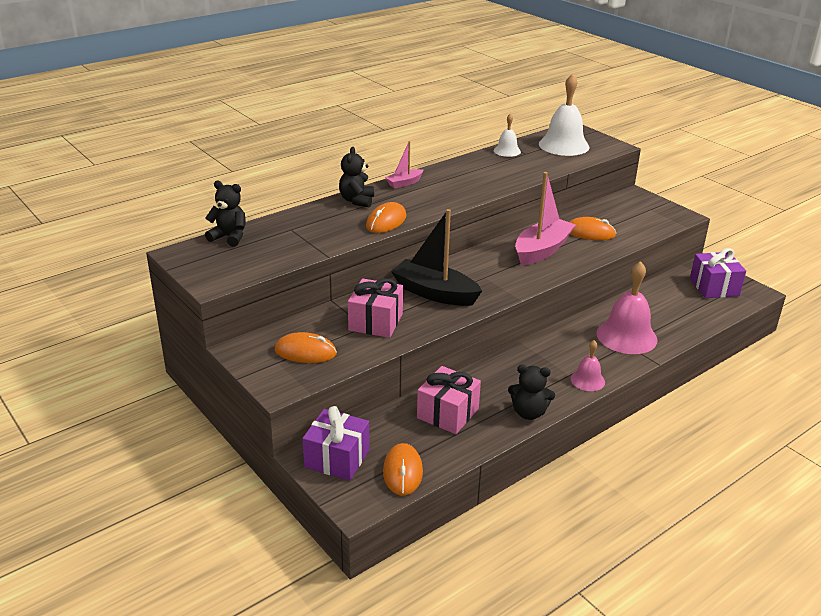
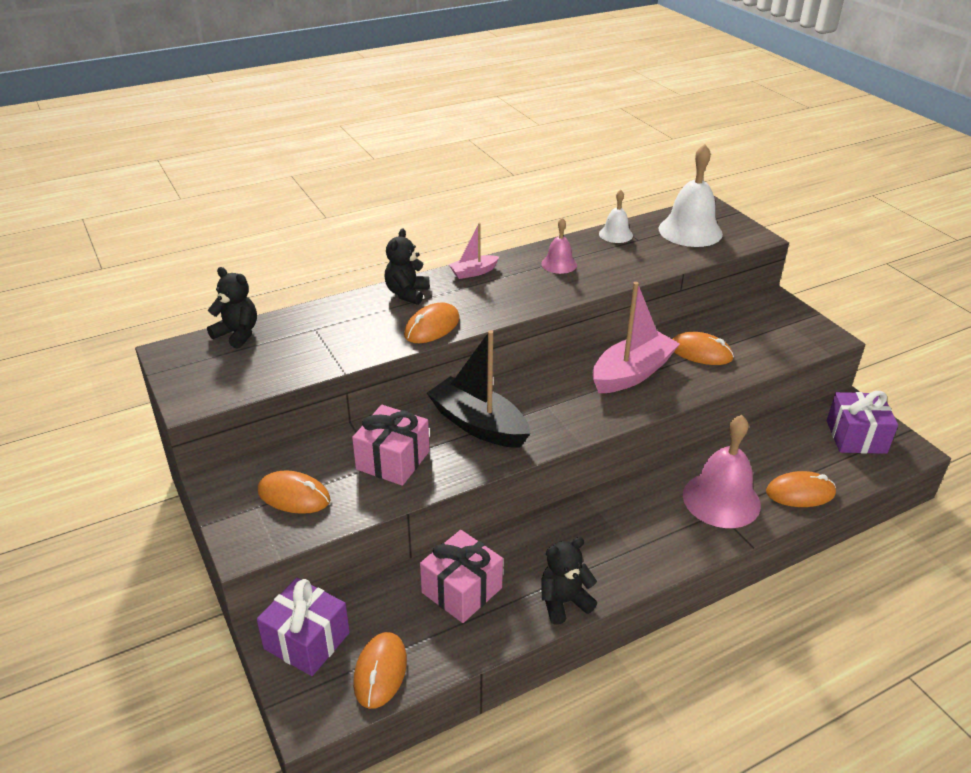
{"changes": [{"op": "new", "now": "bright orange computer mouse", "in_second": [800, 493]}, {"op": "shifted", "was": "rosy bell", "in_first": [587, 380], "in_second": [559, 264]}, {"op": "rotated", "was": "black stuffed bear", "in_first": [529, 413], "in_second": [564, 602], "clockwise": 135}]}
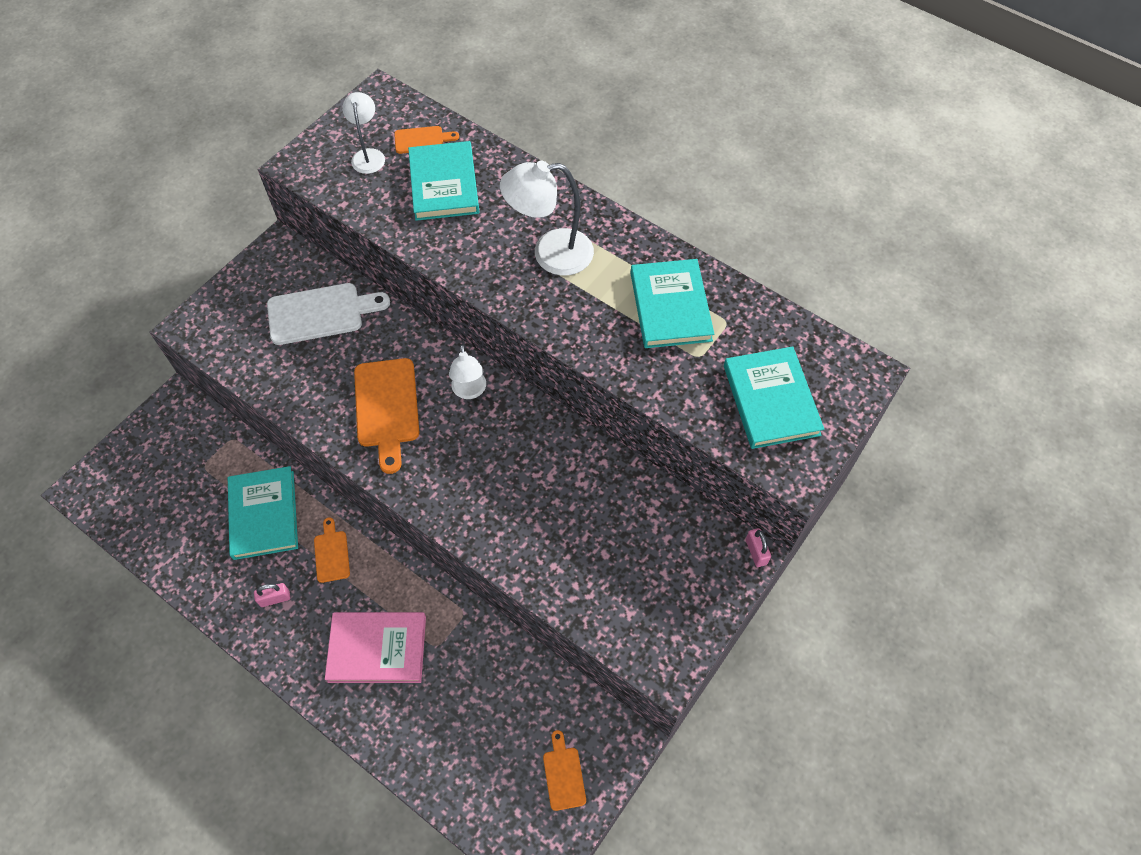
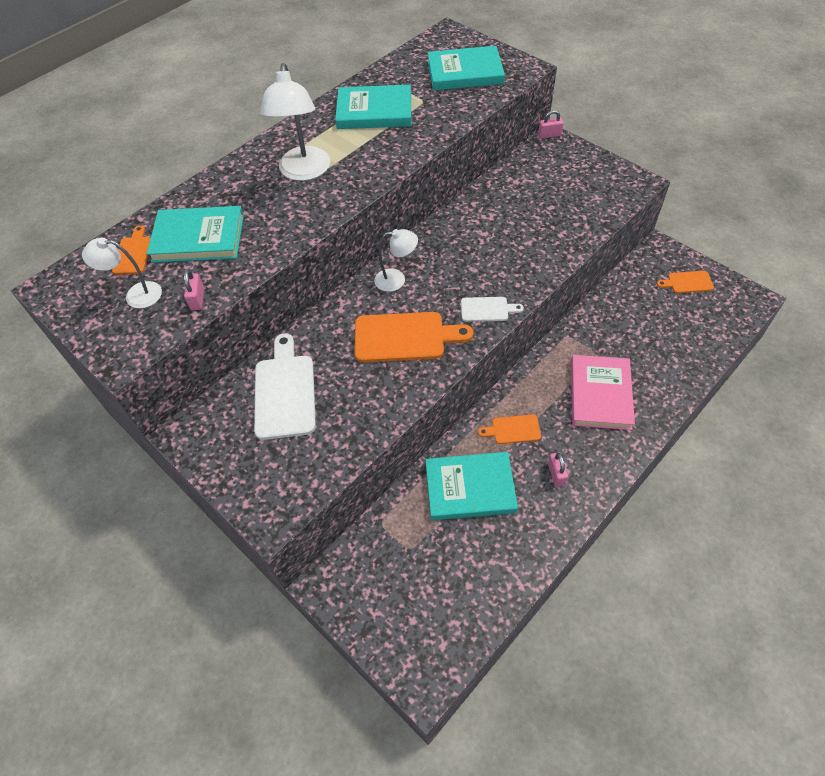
{"changes": [{"op": "new", "now": "rosy padlock", "in_second": [197, 299]}, {"op": "new", "now": "pure white cutting board", "in_second": [487, 309]}]}
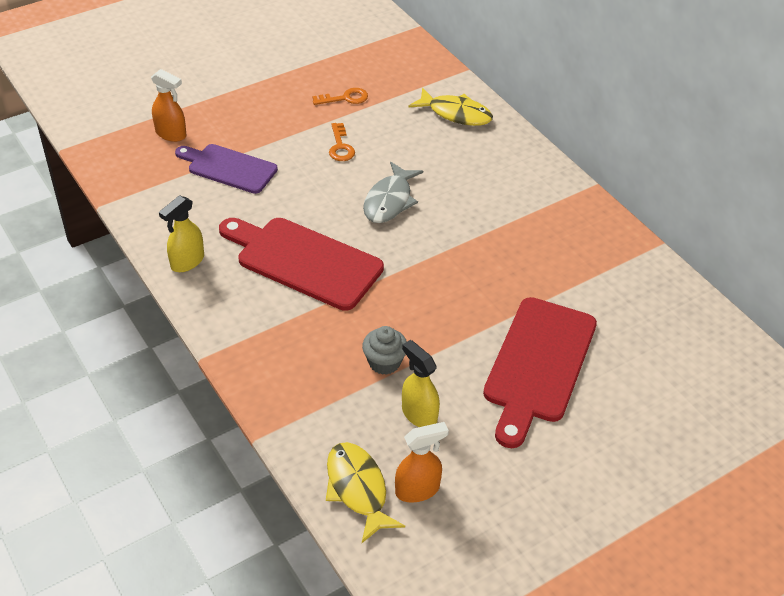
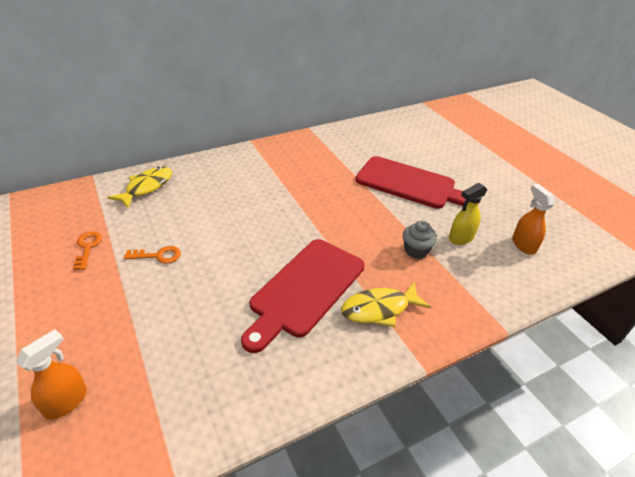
{"changes": [{"op": "gone", "was": "yellow spray bottle", "in_first": [187, 262]}, {"op": "gone", "was": "purple cutting board", "in_first": [229, 168]}, {"op": "gone", "was": "ash-grey fish", "in_first": [390, 201]}, {"op": "shifted", "was": "yellow fish", "in_first": [357, 489], "in_second": [379, 309]}]}
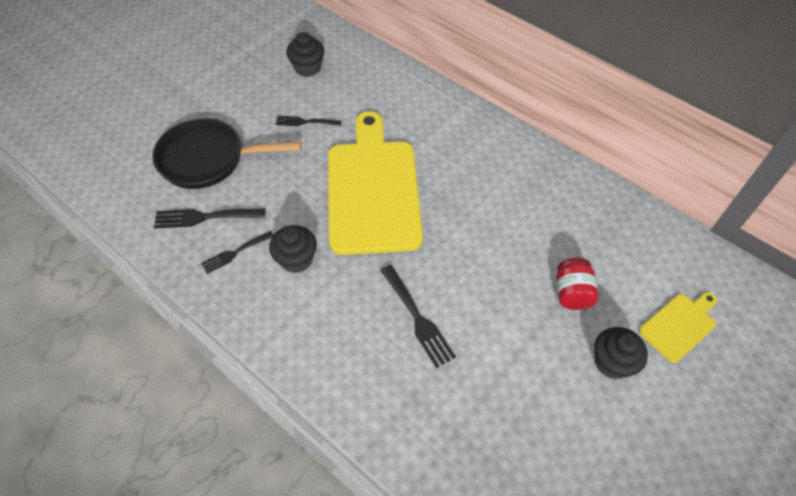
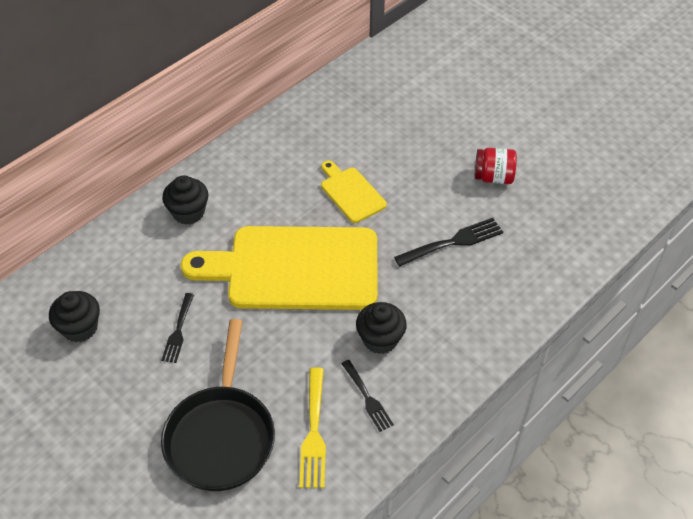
{"changes": [{"op": "shifted", "was": "crimson jar", "in_first": [572, 293], "in_second": [493, 177]}, {"op": "shifted", "was": "black fairy cake", "in_first": [612, 362], "in_second": [188, 212]}, {"op": "shifted", "was": "yellow cutting board", "in_first": [679, 325], "in_second": [351, 193]}, {"op": "repainted", "was": "black dinner fork", "now": "yellow dinner fork", "in_first": [205, 217], "in_second": [313, 432]}]}
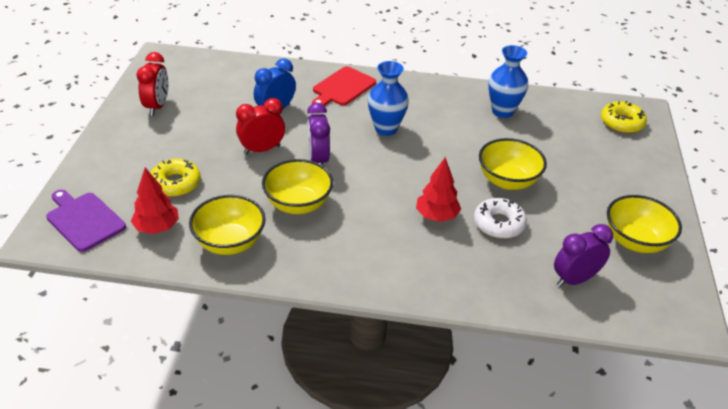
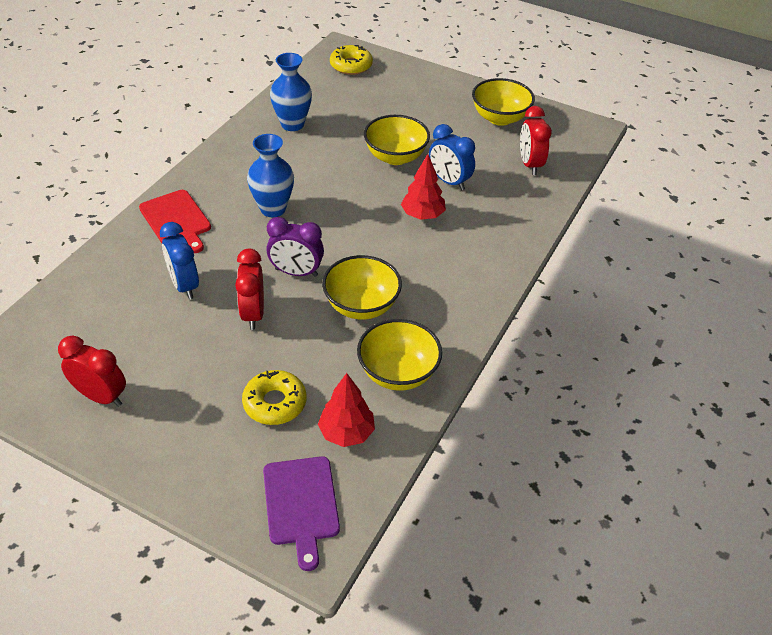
{"changes": [{"op": "swapped", "was": "pure white doughnut", "now": "royal blue clock", "in_first": [499, 224], "in_second": [449, 181]}, {"op": "repainted", "was": "purple clock", "now": "crimson clock", "in_first": [574, 279], "in_second": [530, 164]}, {"op": "rotated", "was": "purple cutting board", "in_first": [84, 220], "in_second": [301, 504], "clockwise": -75}]}
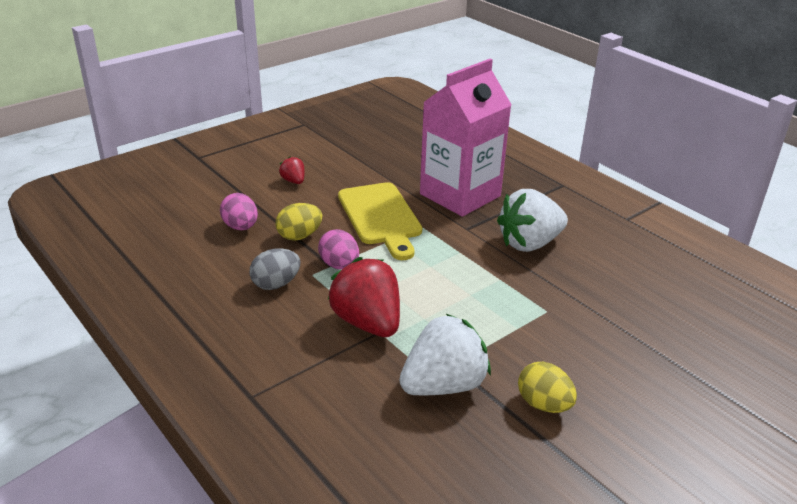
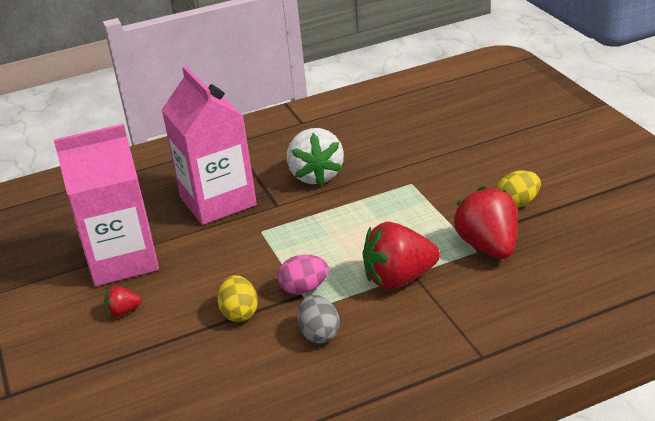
{"changes": [{"op": "gone", "was": "rosy egg shape", "in_first": [241, 227]}, {"op": "gone", "was": "yellow cutting board", "in_first": [380, 217]}, {"op": "new", "now": "rosy carton", "in_second": [122, 260]}, {"op": "repainted", "was": "pure white toy strawberry", "now": "crimson toy strawberry", "in_first": [443, 385], "in_second": [488, 246]}]}
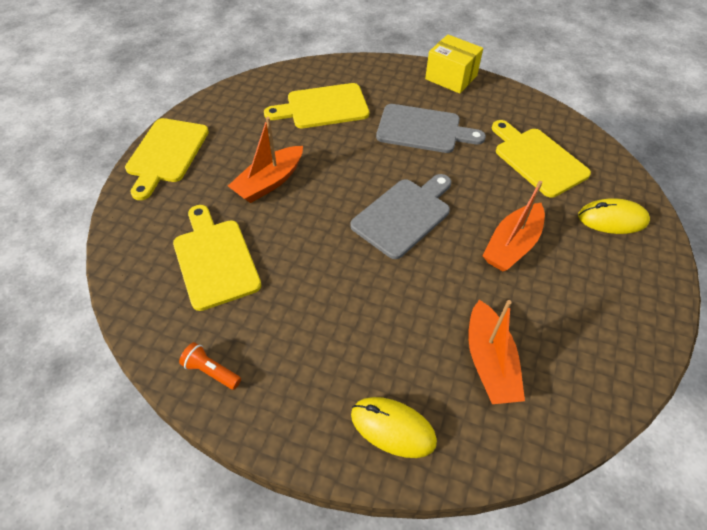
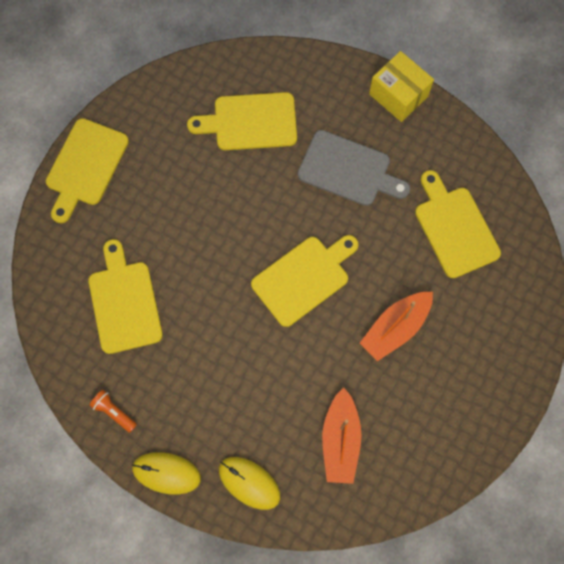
{"changes": [{"op": "gone", "was": "bright orange boat", "in_first": [269, 182]}, {"op": "shifted", "was": "yellow computer mouse", "in_first": [612, 219], "in_second": [166, 473]}, {"op": "repainted", "was": "ash-grey cutting board", "now": "yellow cutting board", "in_first": [404, 215], "in_second": [304, 278]}]}
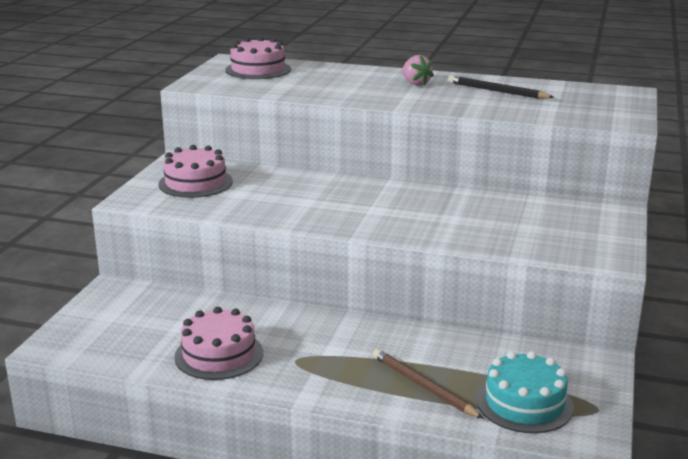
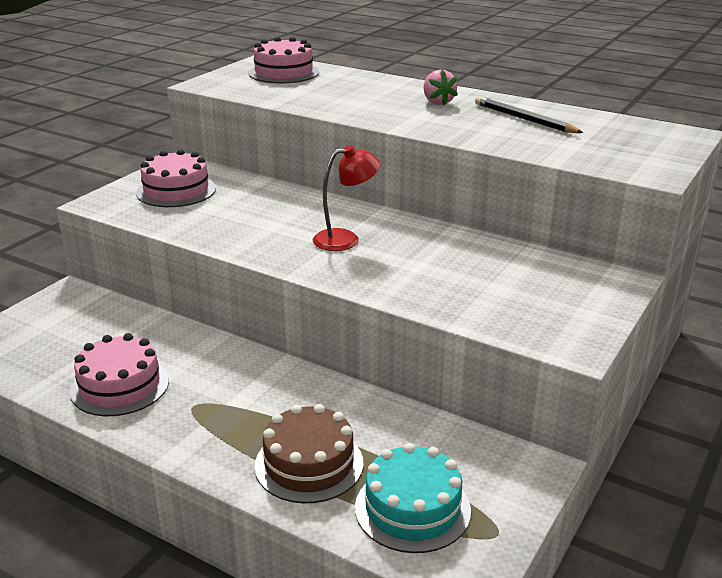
{"changes": [{"op": "new", "now": "crimson desk lamp", "in_second": [345, 239]}, {"op": "swapped", "was": "russet lead pencil", "now": "russet cake", "in_first": [423, 387], "in_second": [309, 464]}]}
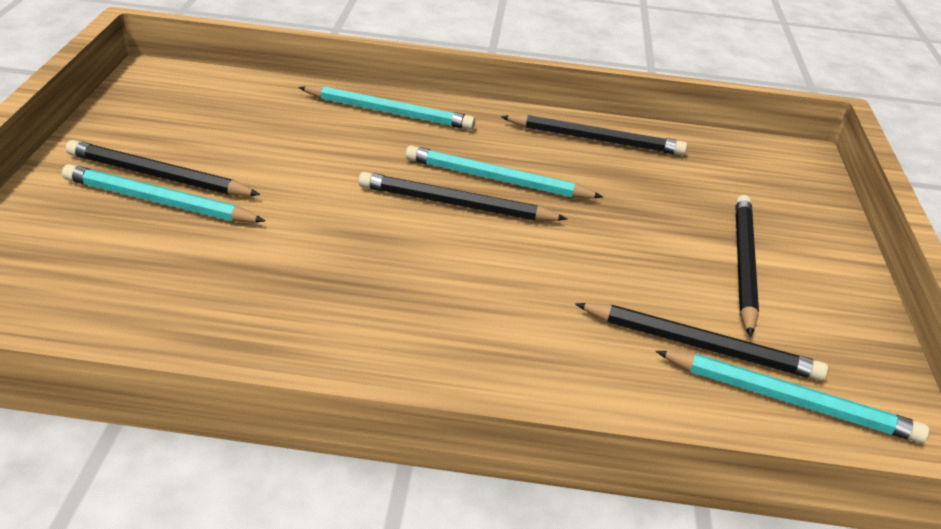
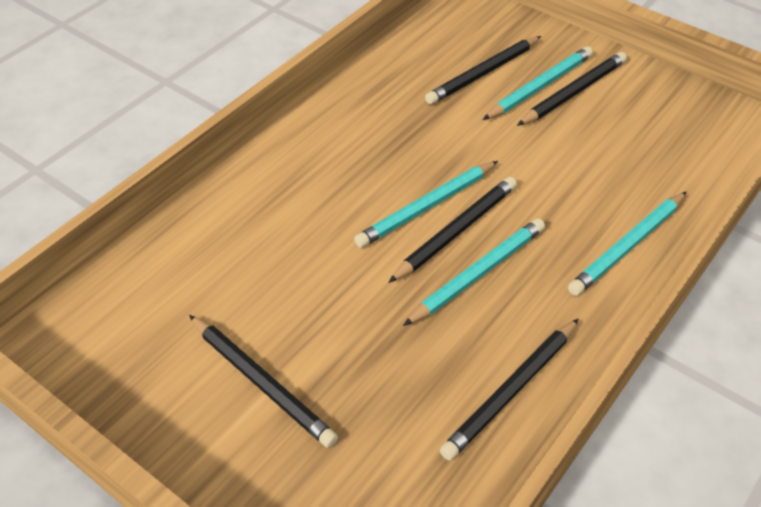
{"changes": [{"op": "shifted", "was": "black lead pencil", "in_first": [701, 345], "in_second": [483, 73]}, {"op": "shifted", "was": "turquoise lead pencil", "in_first": [790, 400], "in_second": [426, 207]}]}
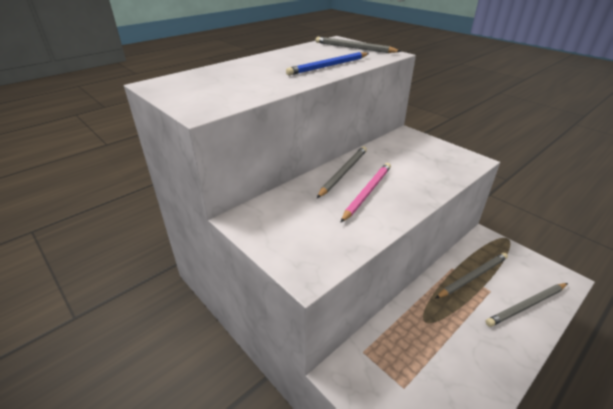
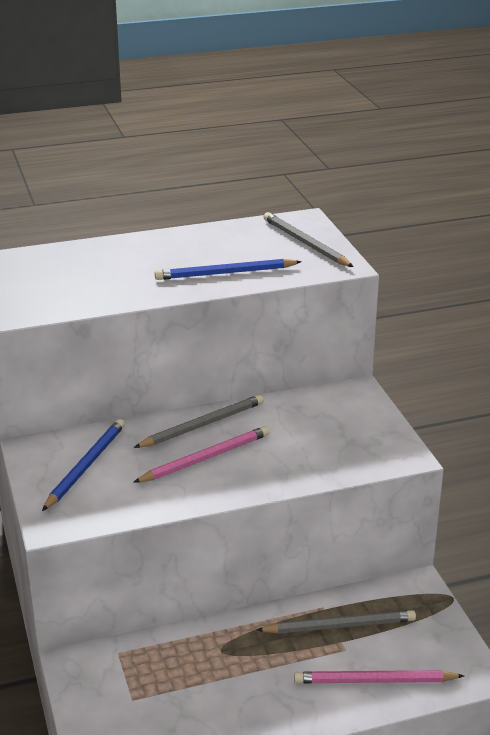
{"changes": [{"op": "new", "now": "royal blue lead pencil", "in_second": [85, 466]}, {"op": "repainted", "was": "ash-grey lead pencil", "now": "rosy lead pencil", "in_first": [526, 306], "in_second": [374, 681]}]}
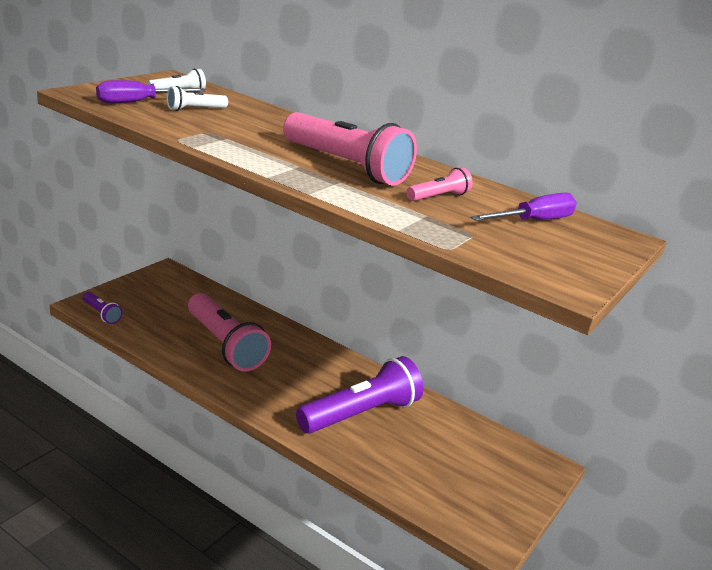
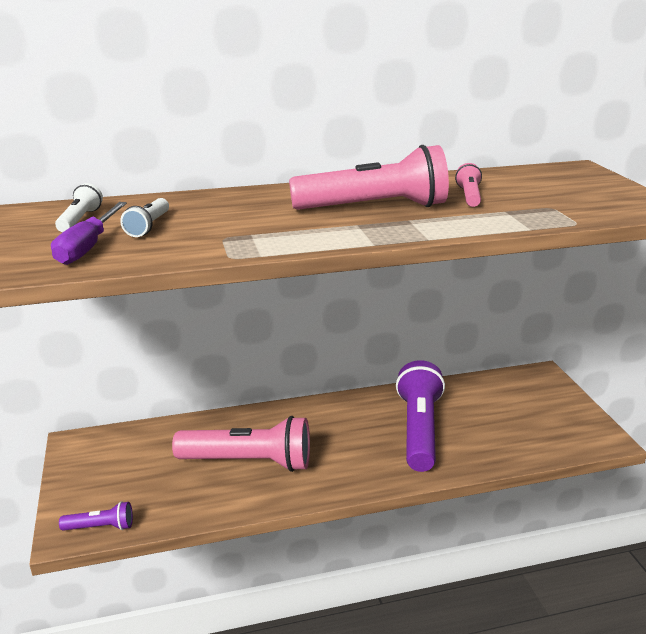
{"changes": [{"op": "gone", "was": "purple hand screwdriver", "in_first": [533, 221]}]}
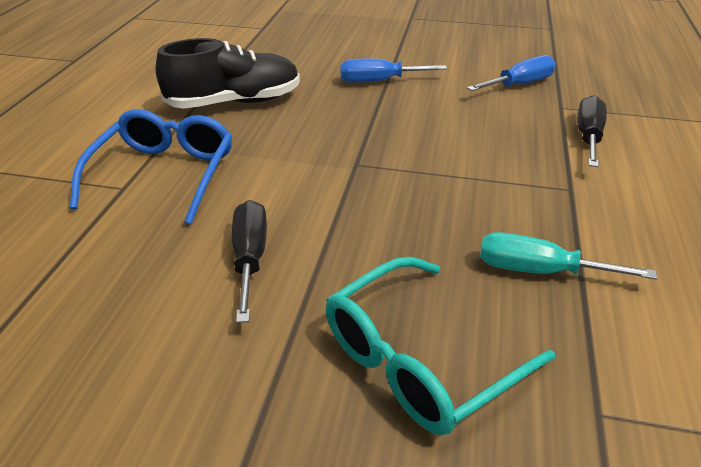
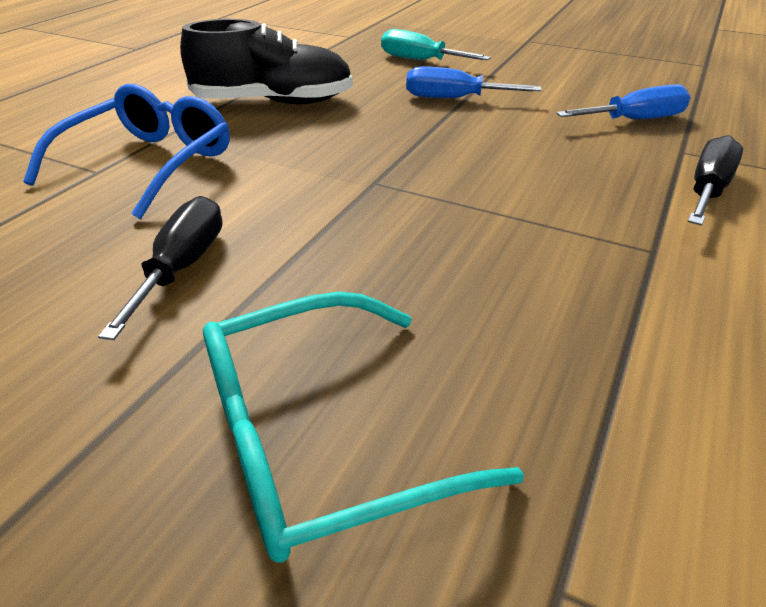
{"changes": [{"op": "shifted", "was": "turquoise hand screwdriver", "in_first": [539, 270], "in_second": [420, 60]}]}
